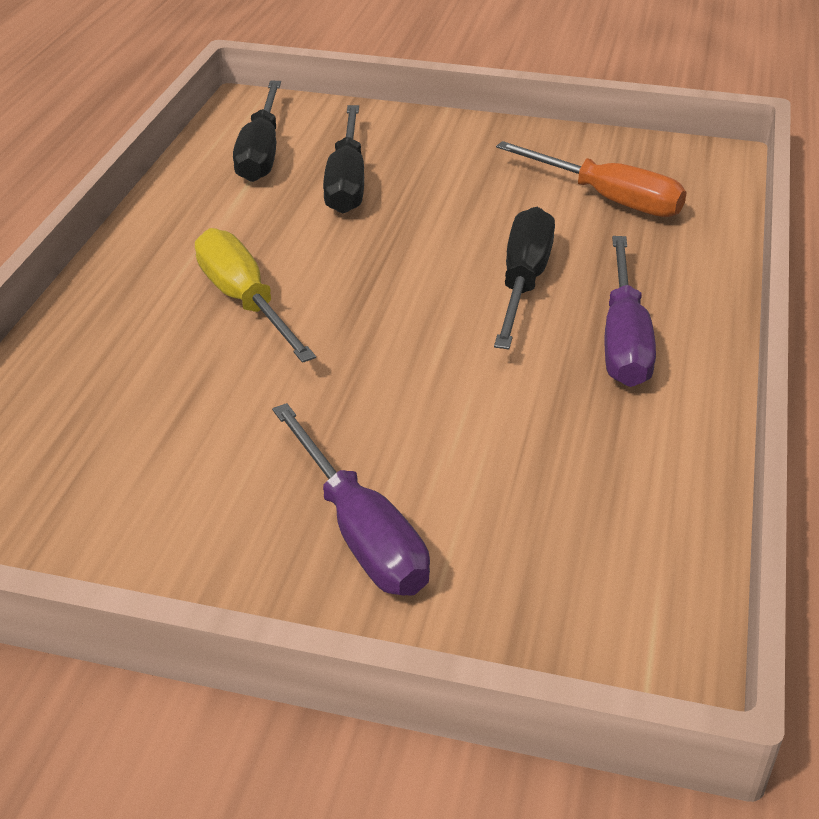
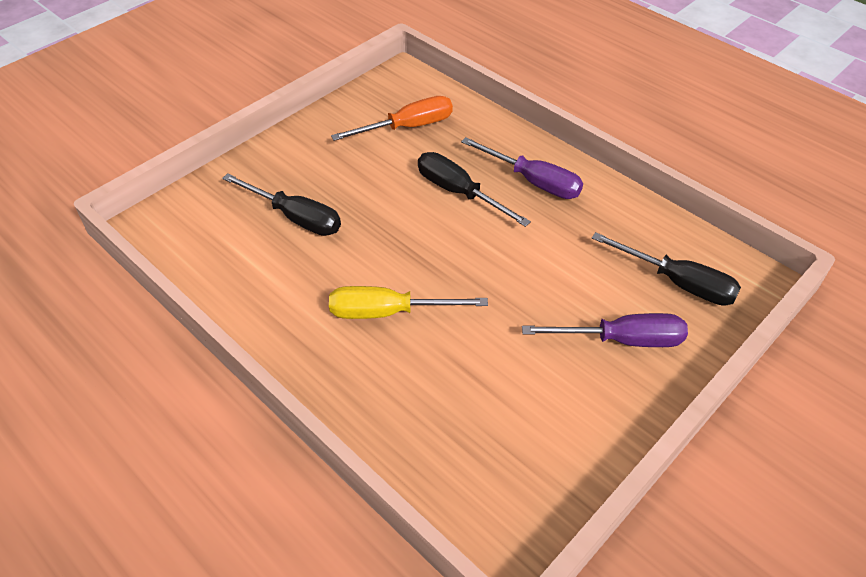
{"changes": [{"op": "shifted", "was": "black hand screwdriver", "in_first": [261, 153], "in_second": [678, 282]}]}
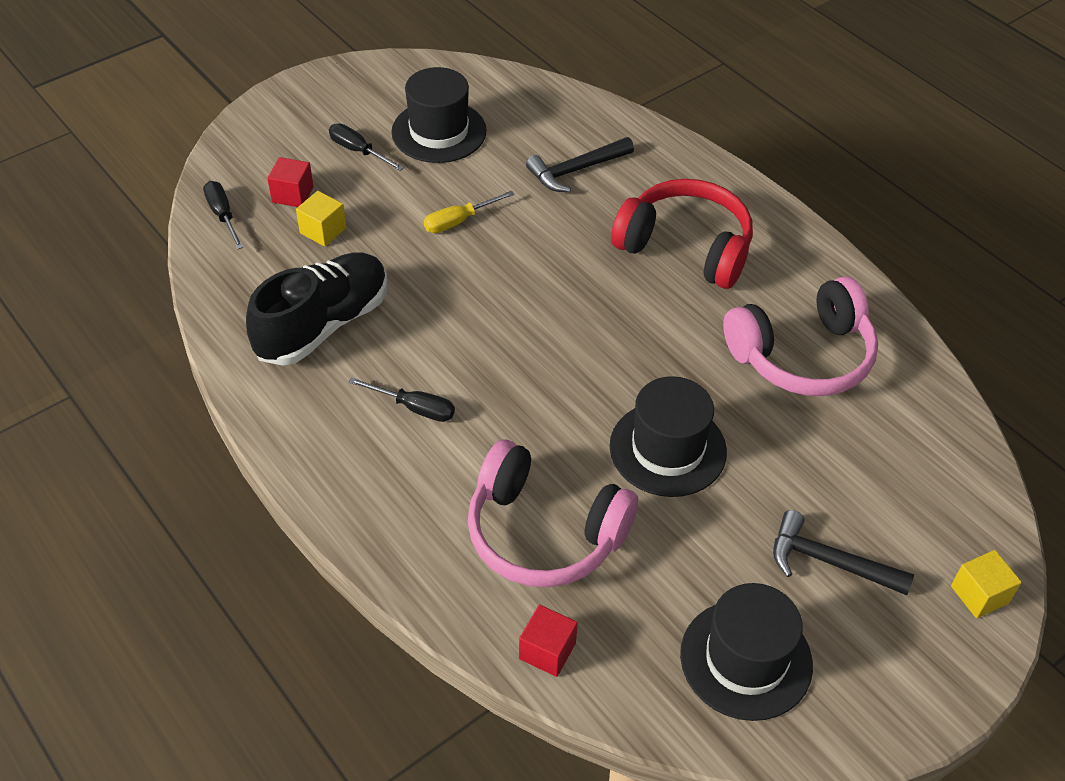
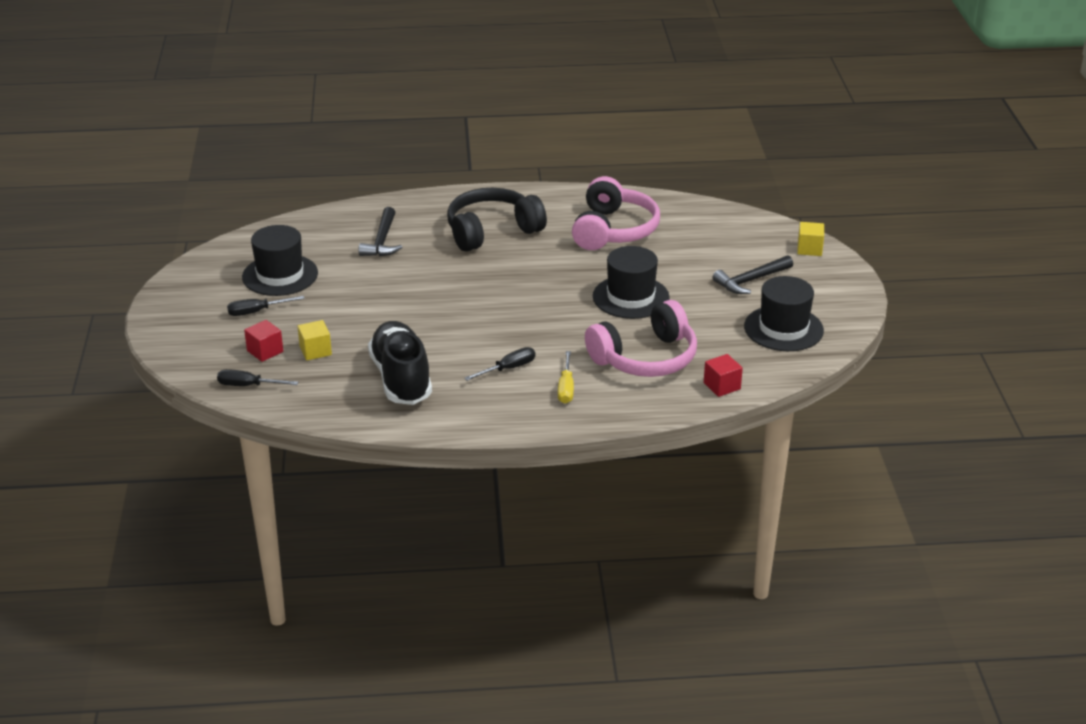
{"changes": [{"op": "shifted", "was": "yellow hand screwdriver", "in_first": [459, 221], "in_second": [566, 388]}, {"op": "repainted", "was": "crimson over-ear headphones", "now": "black over-ear headphones", "in_first": [686, 247], "in_second": [492, 231]}]}
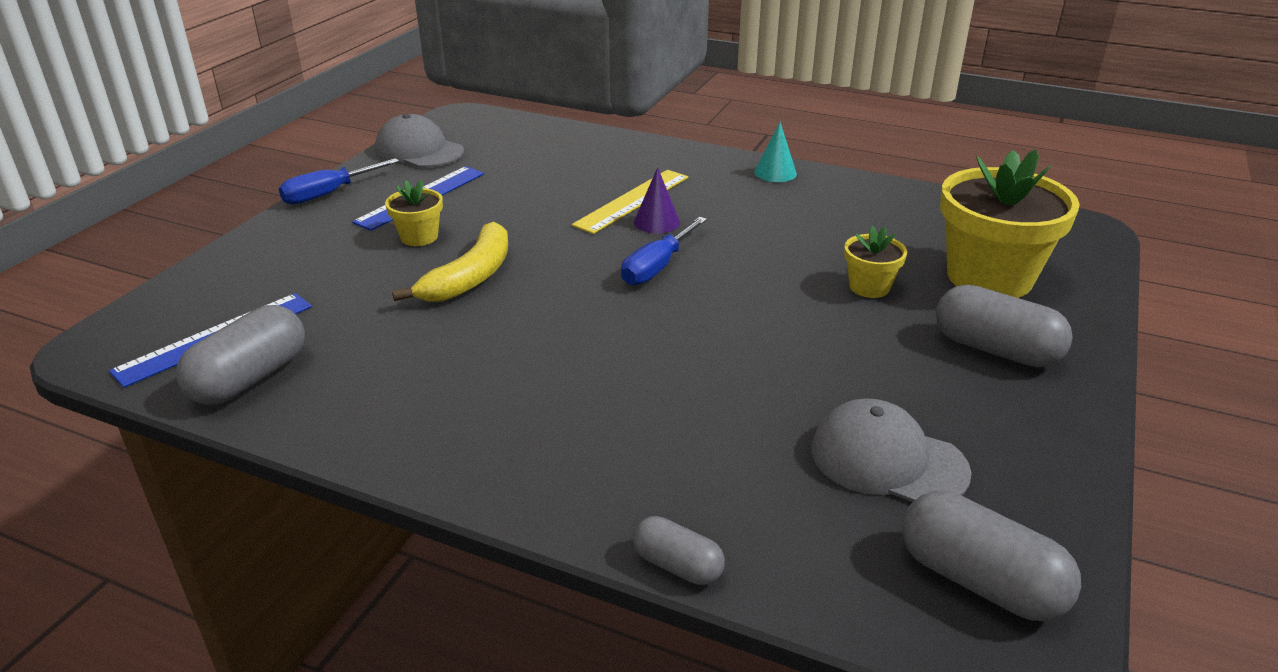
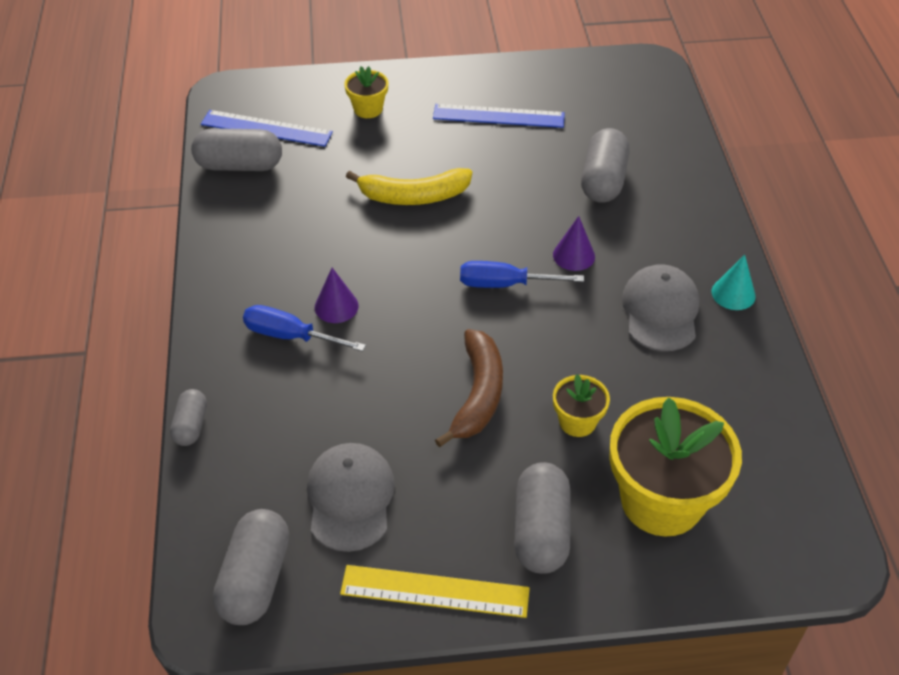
{"changes": [{"op": "new", "now": "purple solid cone", "in_second": [336, 306]}, {"op": "new", "now": "russet toy banana", "in_second": [478, 394]}, {"op": "new", "now": "ash-grey pill shape", "in_second": [603, 180]}, {"op": "shifted", "was": "royal blue hand screwdriver", "in_first": [329, 193], "in_second": [291, 336]}, {"op": "shifted", "was": "ash-grey cap", "in_first": [419, 150], "in_second": [660, 311]}, {"op": "shifted", "was": "yellow potted plant", "in_first": [419, 237], "in_second": [368, 109]}, {"op": "shifted", "was": "yellow ruler", "in_first": [632, 201], "in_second": [435, 591]}]}
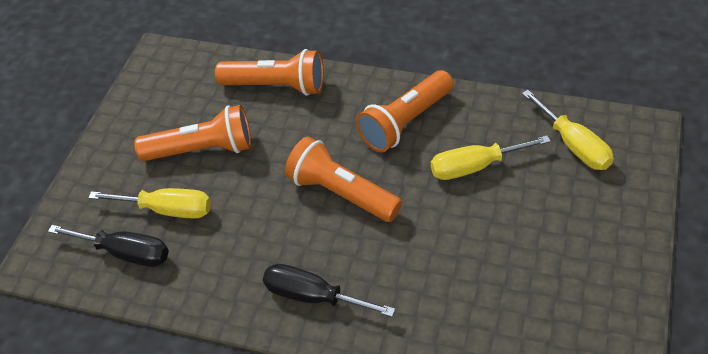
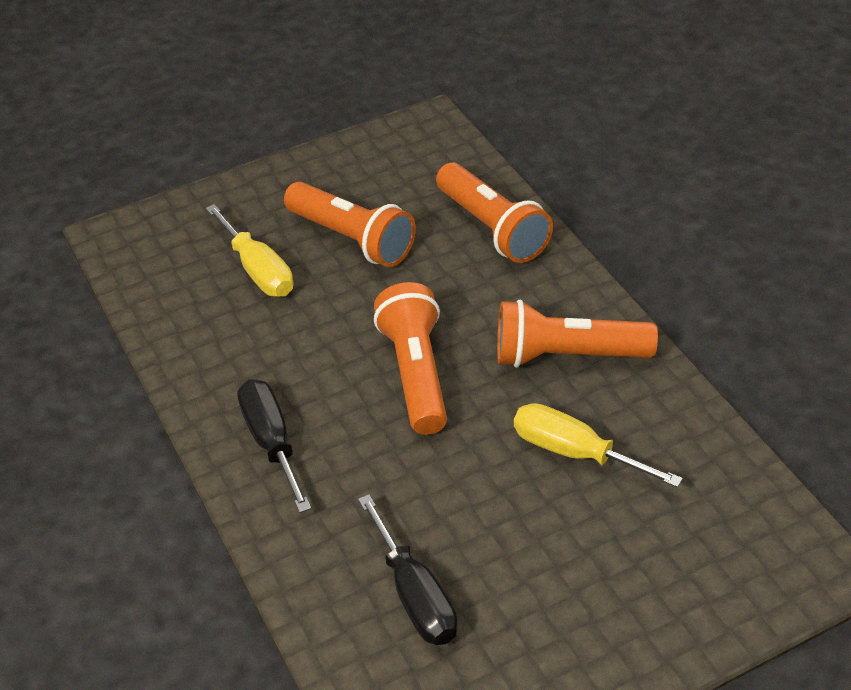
{"changes": [{"op": "gone", "was": "yellow hand screwdriver", "in_first": [574, 145]}, {"op": "shifted", "was": "black hand screwdriver", "in_first": [125, 253], "in_second": [415, 595]}]}
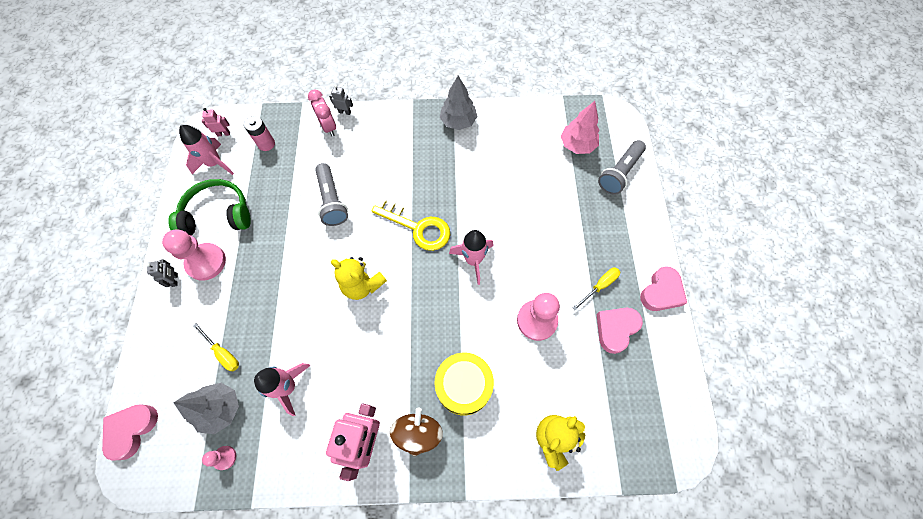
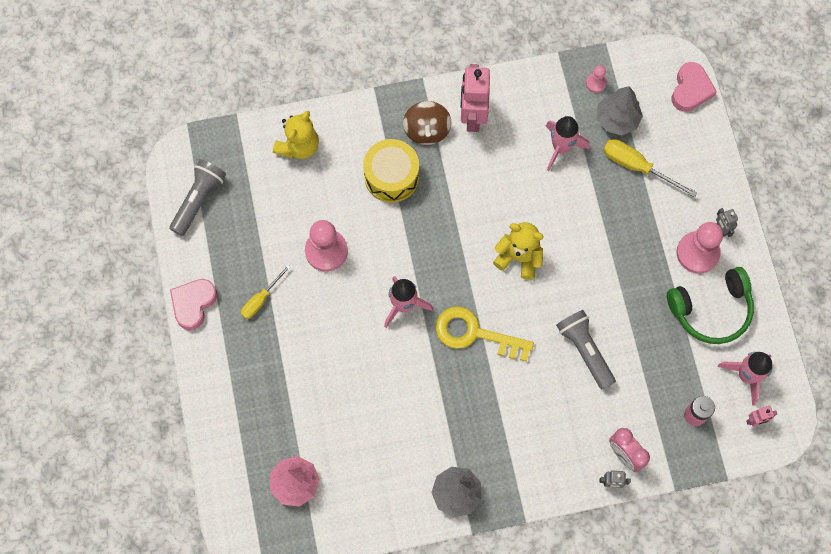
{"changes": [{"op": "gone", "was": "rosy heart", "in_first": [616, 329]}, {"op": "shifted", "was": "ash-grey flashlight", "in_first": [619, 173], "in_second": [198, 200]}, {"op": "scaled", "was": "yellow hand screwdriver", "in_first": [223, 353], "in_second": [637, 167], "ratio": 1.52}]}
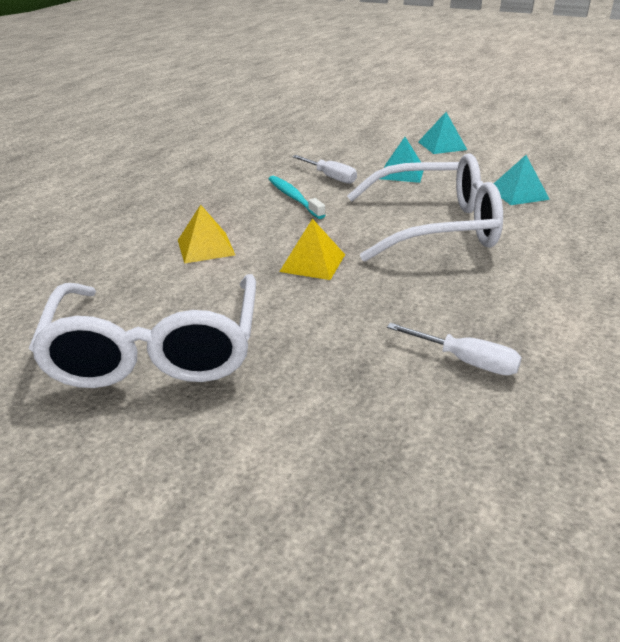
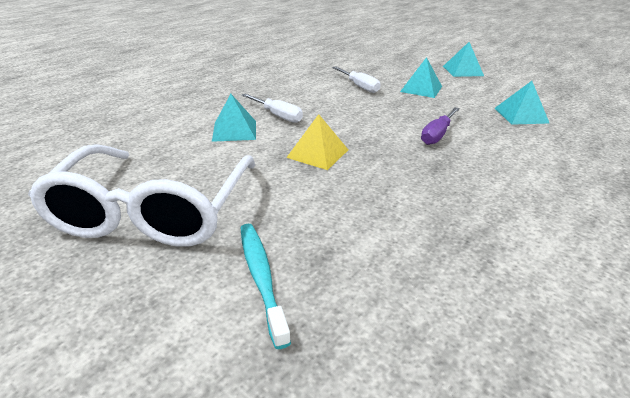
{"changes": [{"op": "shifted", "was": "turquoise dental brush", "in_first": [294, 198], "in_second": [261, 278]}, {"op": "shifted", "was": "pure white hand screwdriver", "in_first": [467, 361], "in_second": [278, 116]}, {"op": "swapped", "was": "pure white spectacles", "now": "purple hand screwdriver", "in_first": [435, 226], "in_second": [437, 135]}, {"op": "repainted", "was": "yellow pyramid", "now": "turquoise pyramid", "in_first": [206, 247], "in_second": [234, 130]}]}
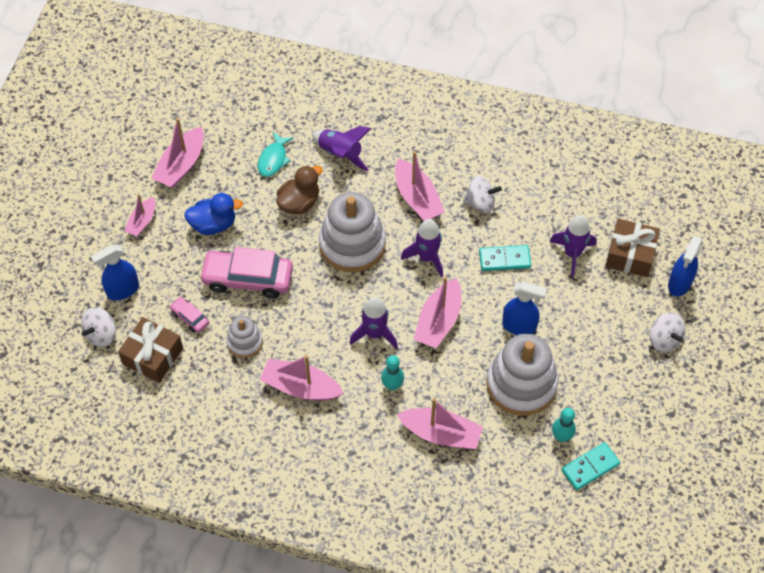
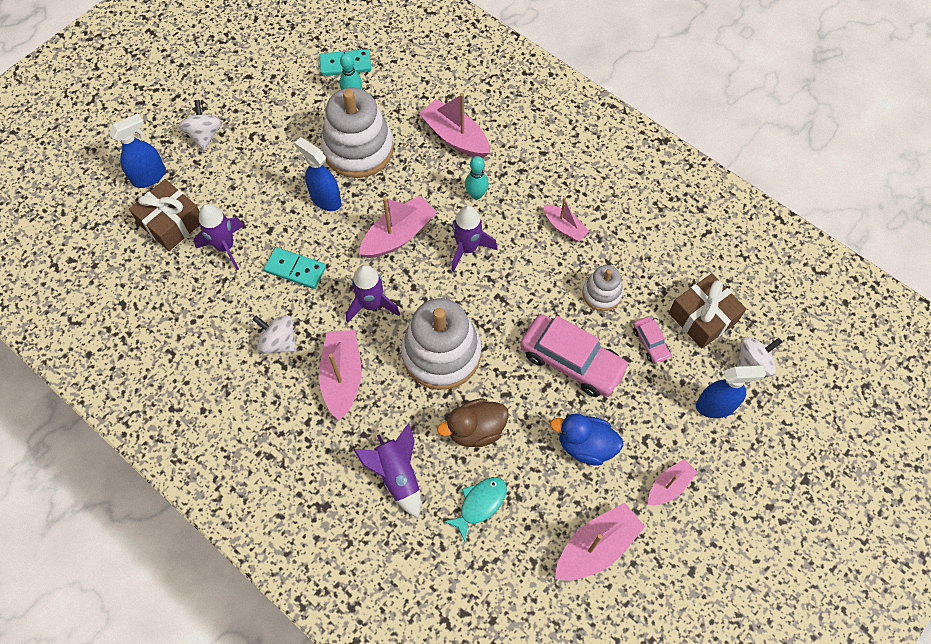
{"changes": [{"op": "scaled", "was": "rosy boat", "in_first": [300, 387], "in_second": [564, 227], "ratio": 0.61}]}
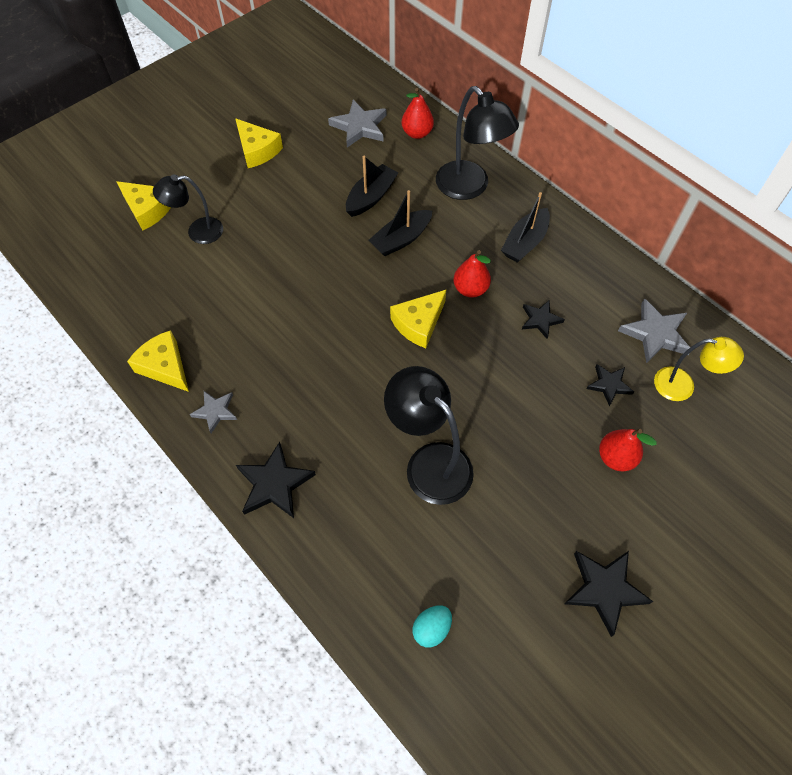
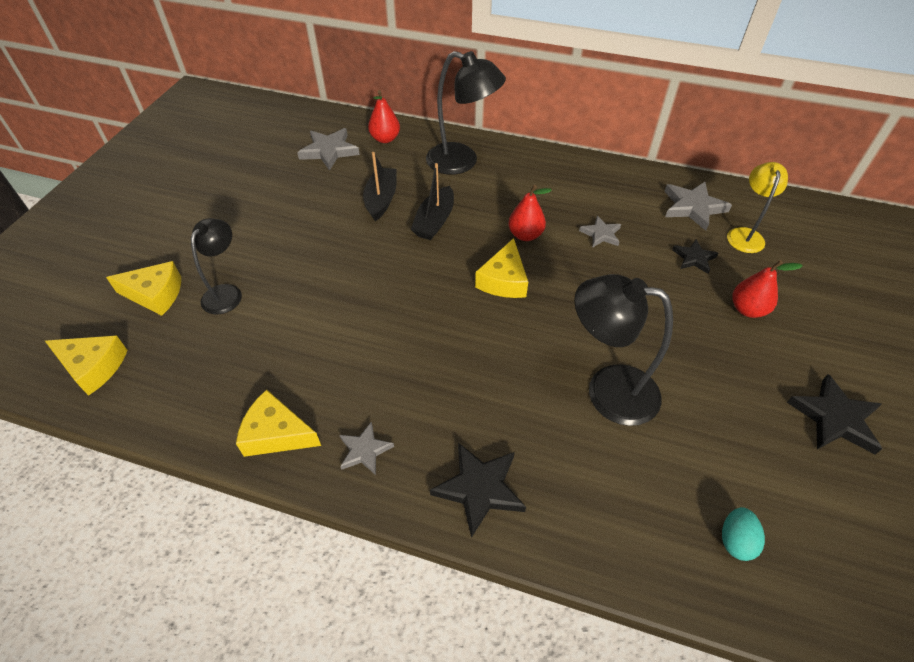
{"changes": [{"op": "gone", "was": "black boat", "in_first": [525, 242]}, {"op": "shifted", "was": "yellow cheese", "in_first": [257, 150], "in_second": [93, 367]}, {"op": "repainted", "was": "black star shape", "now": "ash-grey star shape", "in_first": [540, 320], "in_second": [601, 234]}, {"op": "rotated", "was": "black desk lamp", "in_first": [197, 232], "in_second": [226, 293], "clockwise": 150}, {"op": "rotated", "was": "yellow desk lamp", "in_first": [682, 386], "in_second": [745, 235], "clockwise": -60}]}
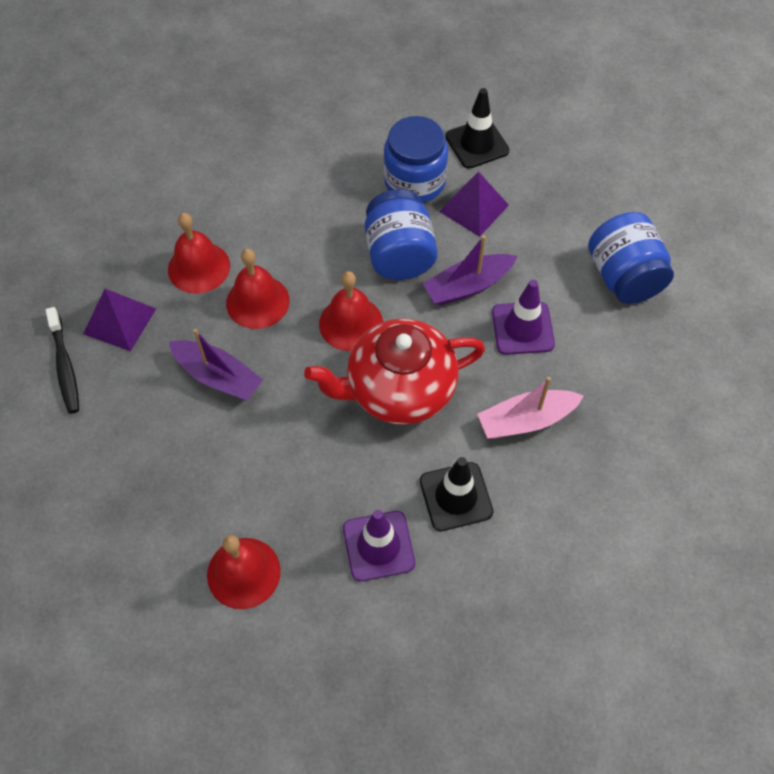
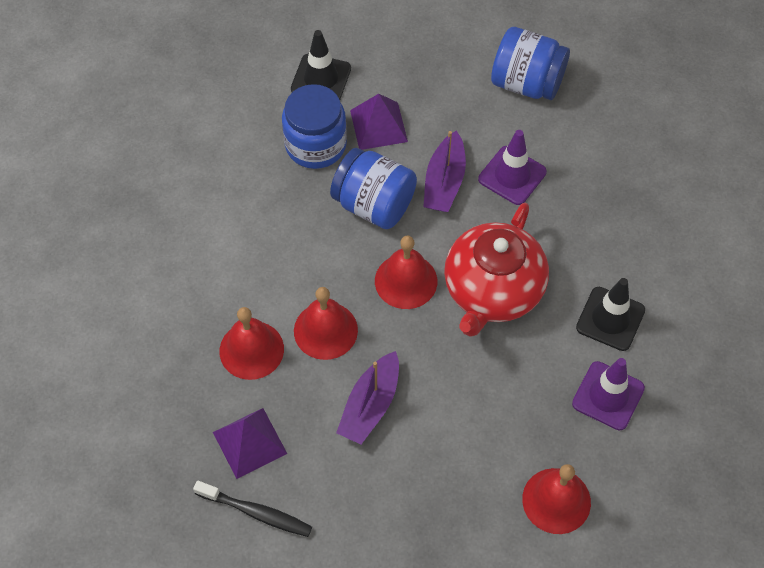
{"changes": [{"op": "gone", "was": "rosy boat", "in_first": [526, 420]}, {"op": "rotated", "was": "purple boat", "in_first": [218, 376], "in_second": [370, 405], "clockwise": 135}]}
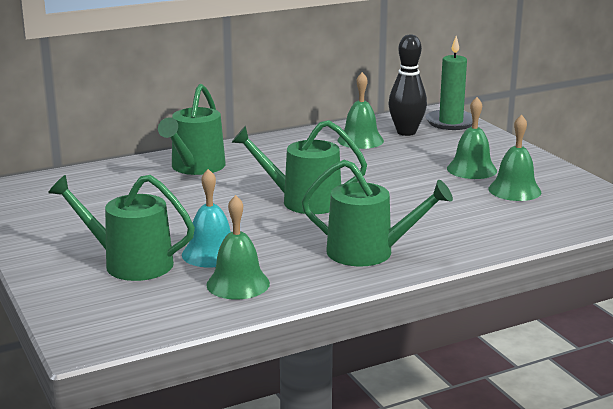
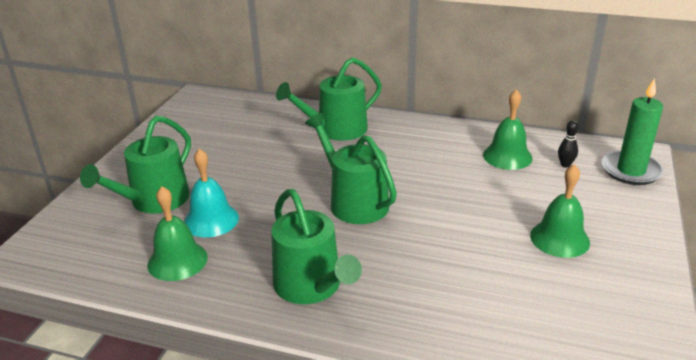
{"changes": [{"op": "gone", "was": "emerald bell", "in_first": [514, 190]}, {"op": "rotated", "was": "emerald sprinkling can", "in_first": [130, 263], "in_second": [154, 201], "clockwise": -120}, {"op": "scaled", "was": "black skittle", "in_first": [406, 132], "in_second": [565, 164], "ratio": 0.46}]}
